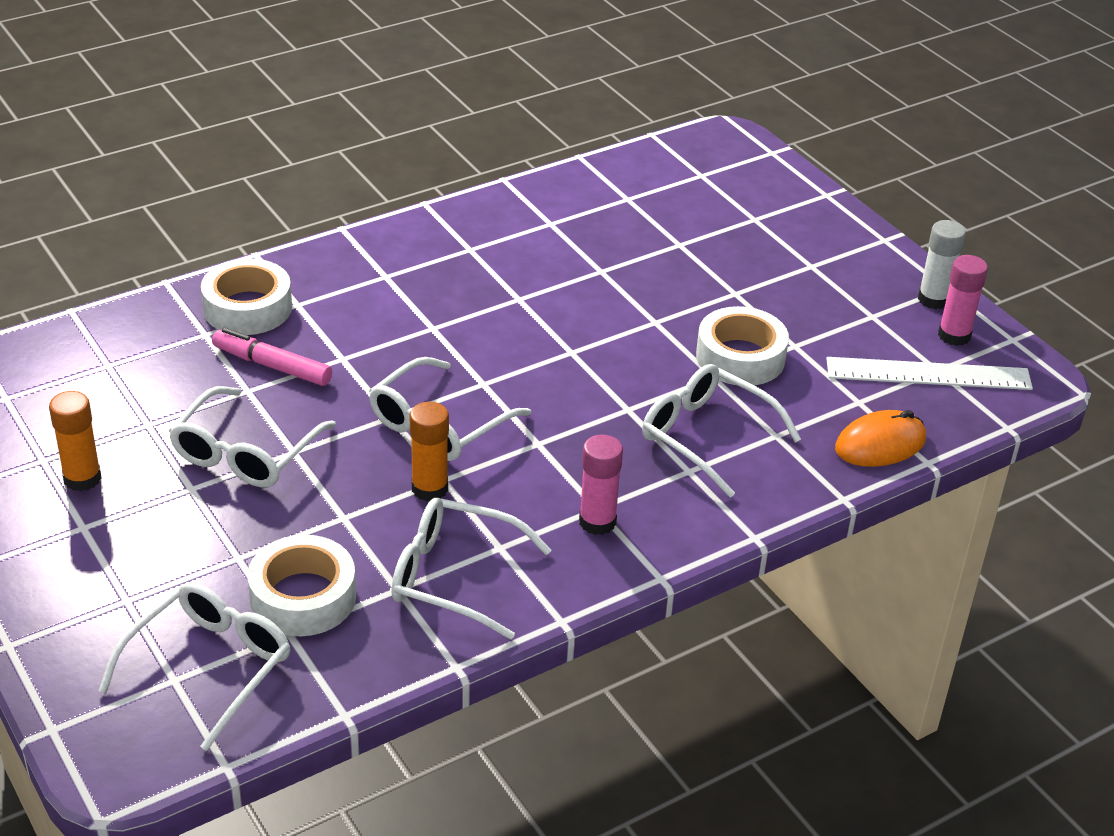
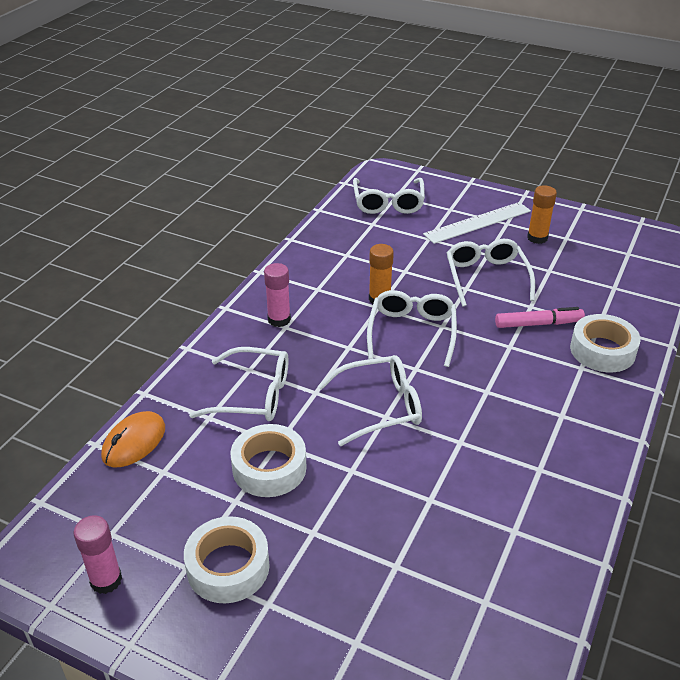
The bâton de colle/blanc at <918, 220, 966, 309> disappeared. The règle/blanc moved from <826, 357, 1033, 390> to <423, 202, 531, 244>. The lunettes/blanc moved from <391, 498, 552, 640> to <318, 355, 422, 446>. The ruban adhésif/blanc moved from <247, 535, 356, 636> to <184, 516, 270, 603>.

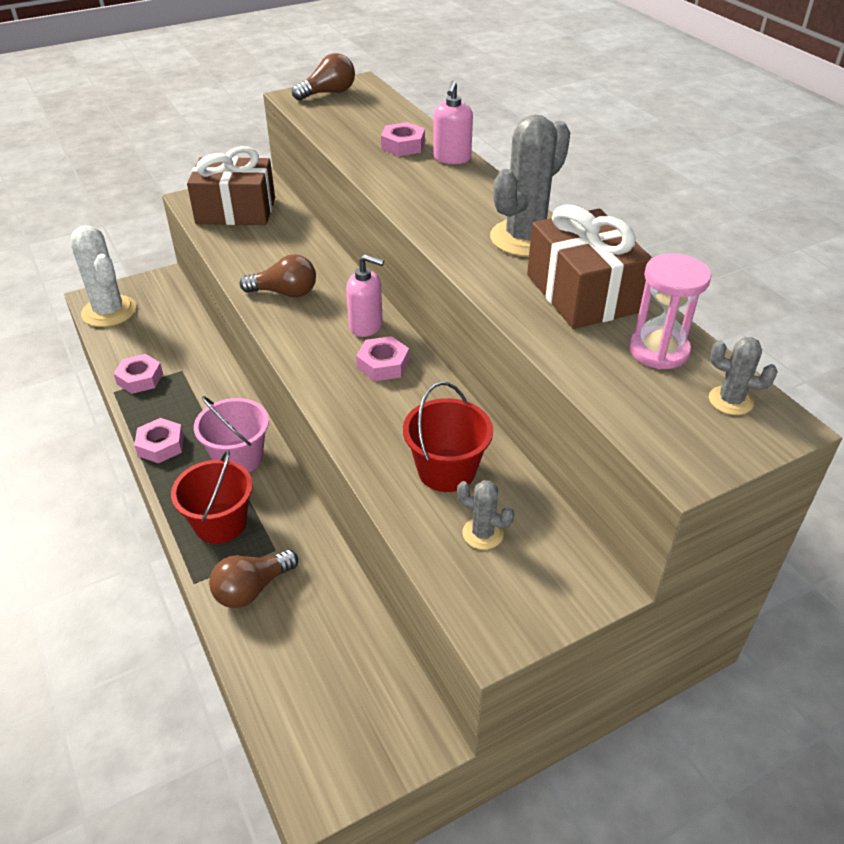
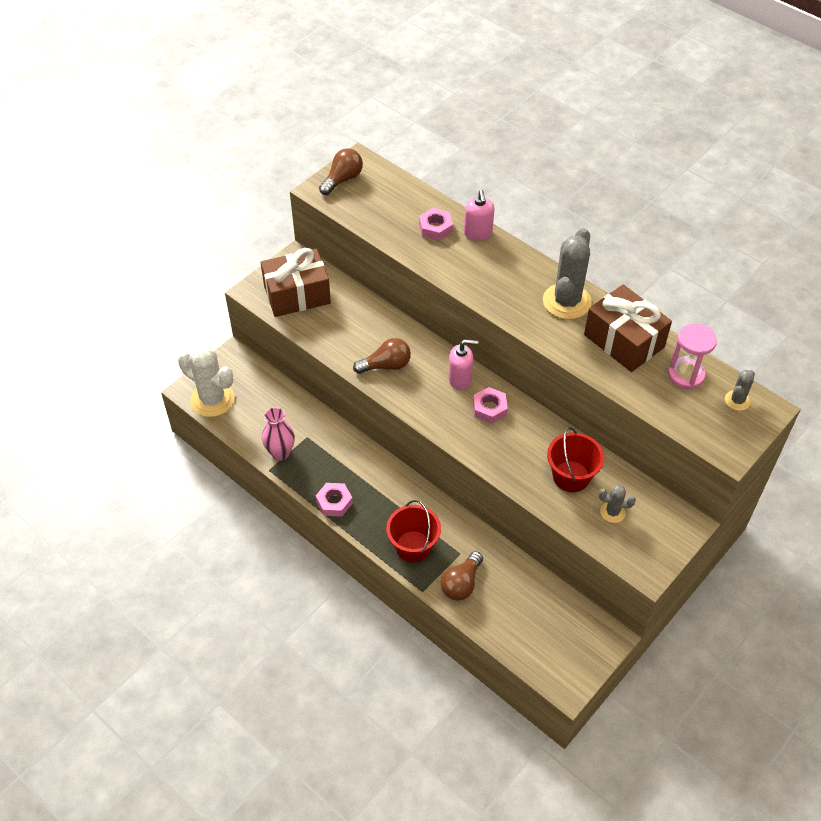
The cactus/gris at <709, 337, 778, 415> turned 60 degrees counterclockwise. The écrou/rose at <114, 354, 163, 394> was replaced by the vase/rose at <262, 407, 295, 461>. The seau/rose at <194, 396, 269, 472> disappeared.

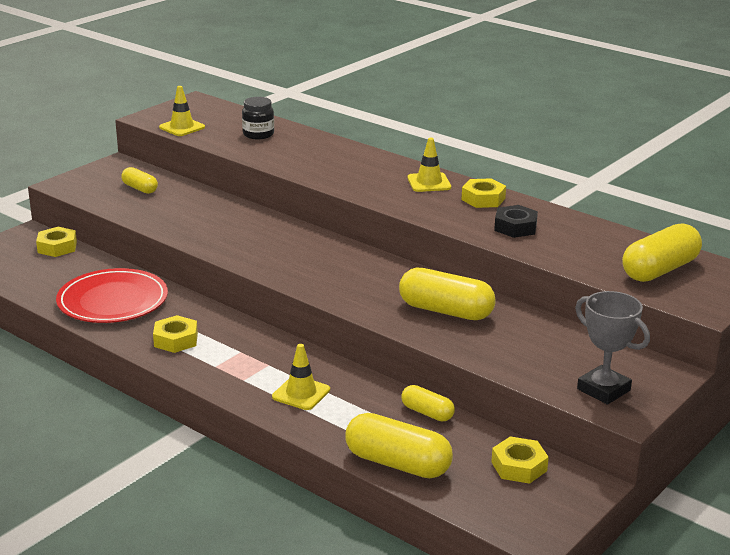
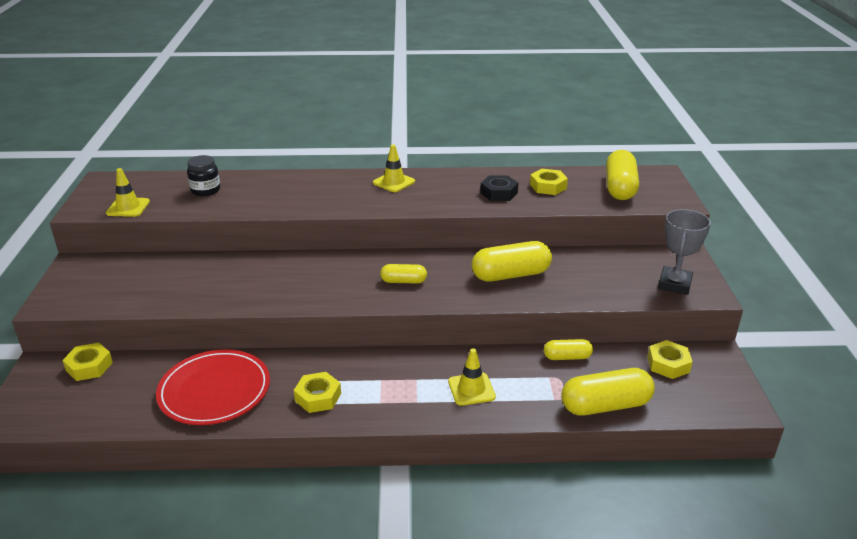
The gélule/jaune moved from <121, 167, 158, 194> to <380, 264, 427, 284>. The écrou/jaune moved from <461, 178, 506, 208> to <530, 169, 568, 195>. The trophée/gris at <575, 291, 650, 405> turned 75 degrees counterclockwise.

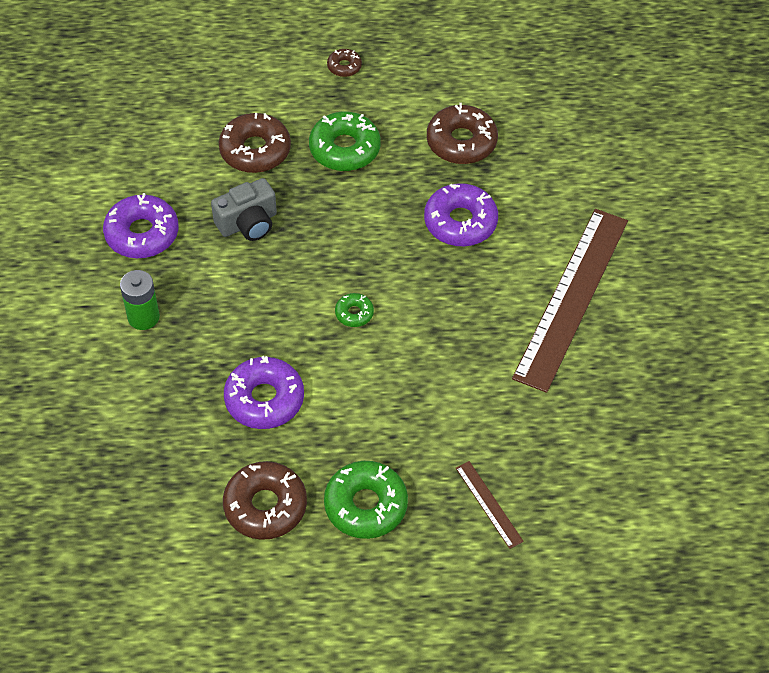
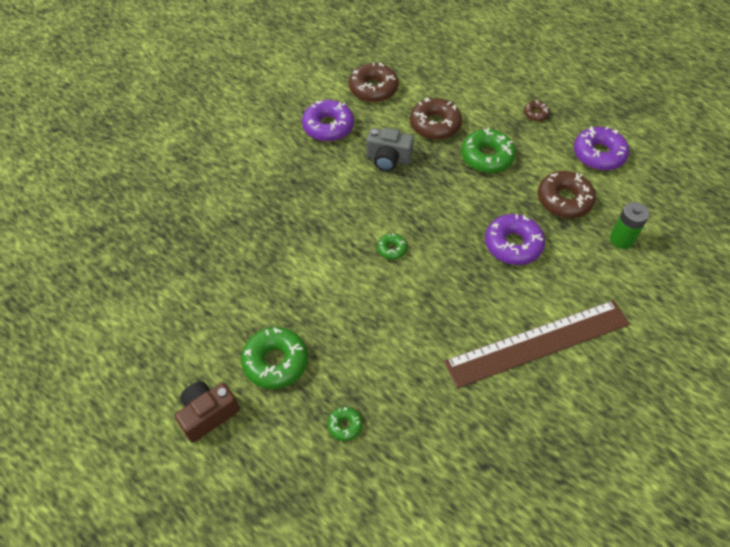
The pile/vert moved from <120, 270, 160, 330> to <610, 202, 649, 249>. The beignet/violet moved from <224, 356, 304, 429> to <574, 126, 629, 170>. The beignet/marron moved from <223, 461, 307, 540> to <349, 62, 398, 102>. The règle/marron at <456, 461, 524, 549> was replaced by the beignet/vert at <327, 407, 363, 441>. The appareil photo/marron at <174, 381, 239, 443> appeared.

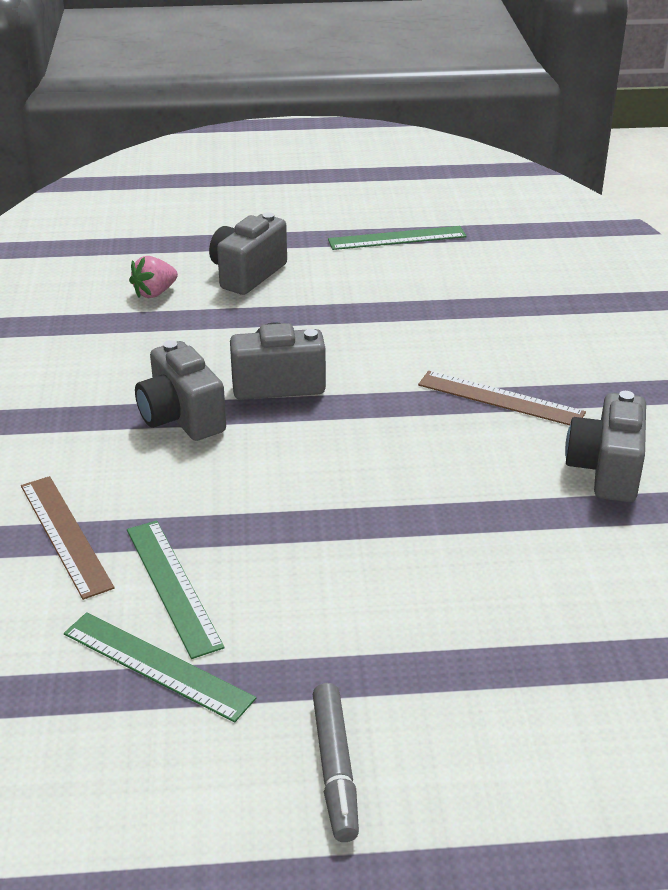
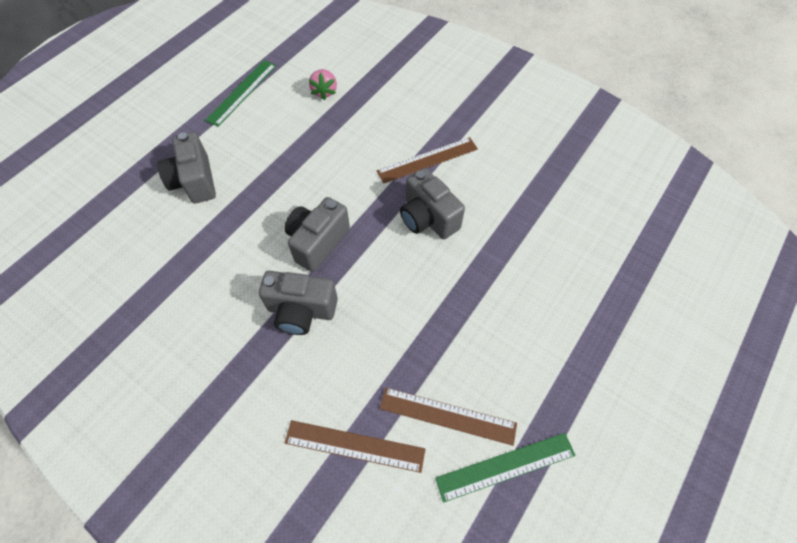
The fraise/rose moved from <129, 256, 178, 298> to <309, 69, 337, 100>. The appareil photo/gris moved from <565, 391, 646, 502> to <400, 168, 465, 239>. The règle/vert at <127, 520, 225, 659> became the règle/marron at <380, 387, 517, 446>. The feutre/gris at <313, 683, 359, 842> disappeared.

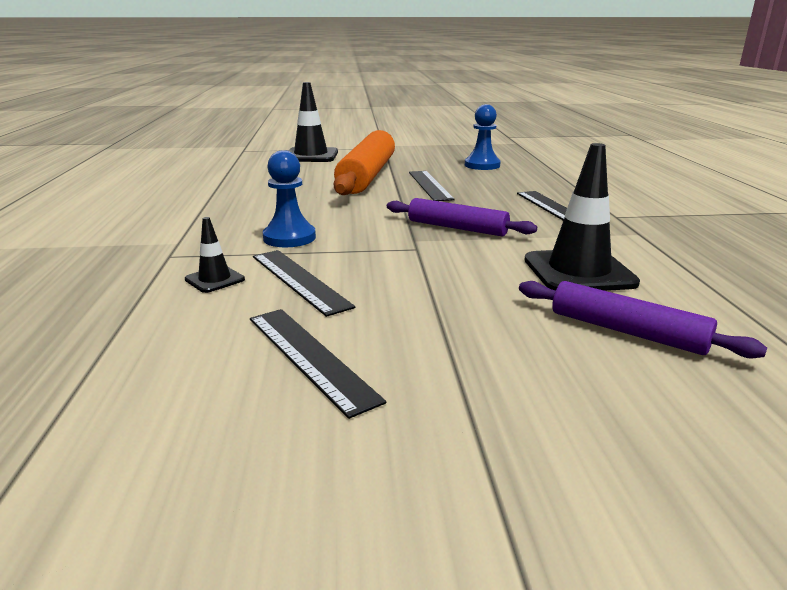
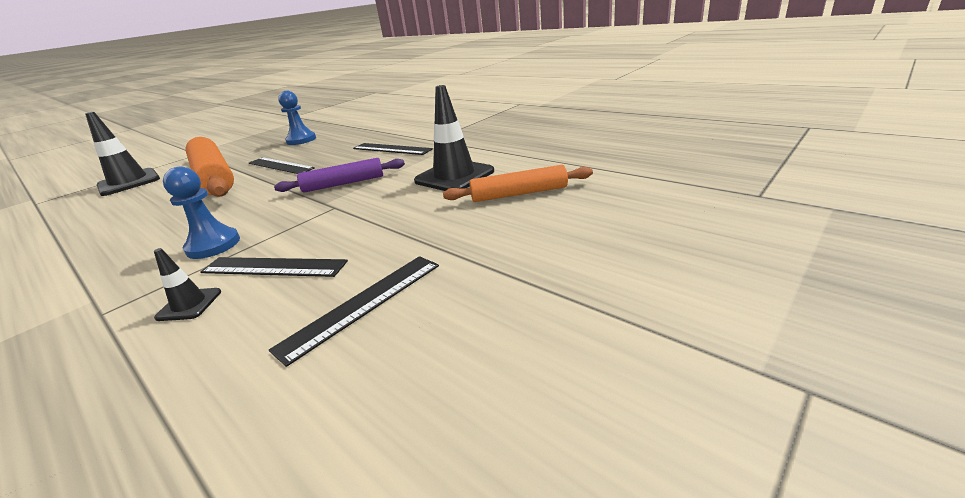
The rouleau à pâtisserie/violet at <519, 281, 767, 358> became the rouleau à pâtisserie/orange at <443, 165, 593, 202>. The règle/noir at <250, 309, 386, 419> turned 60 degrees counterclockwise.

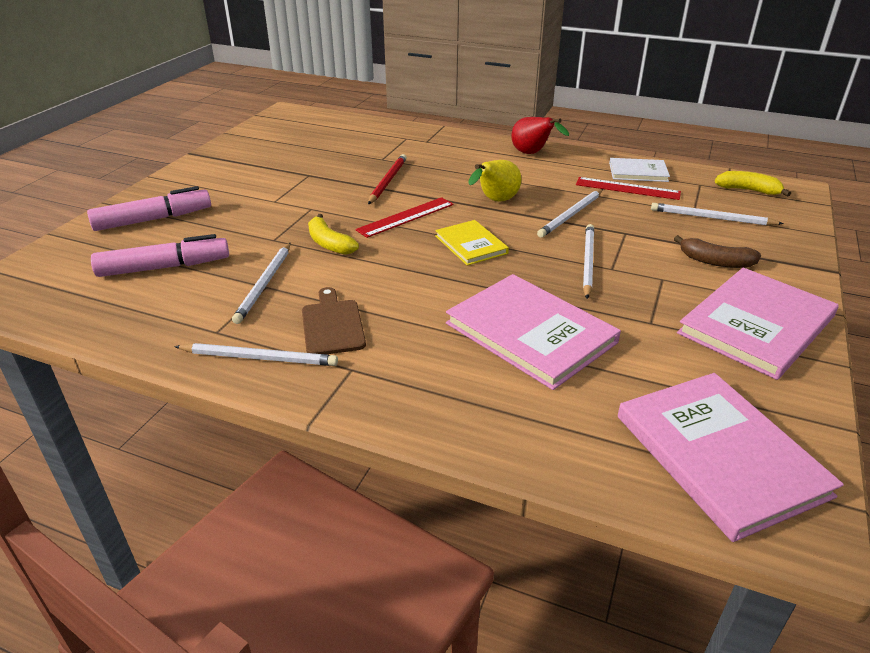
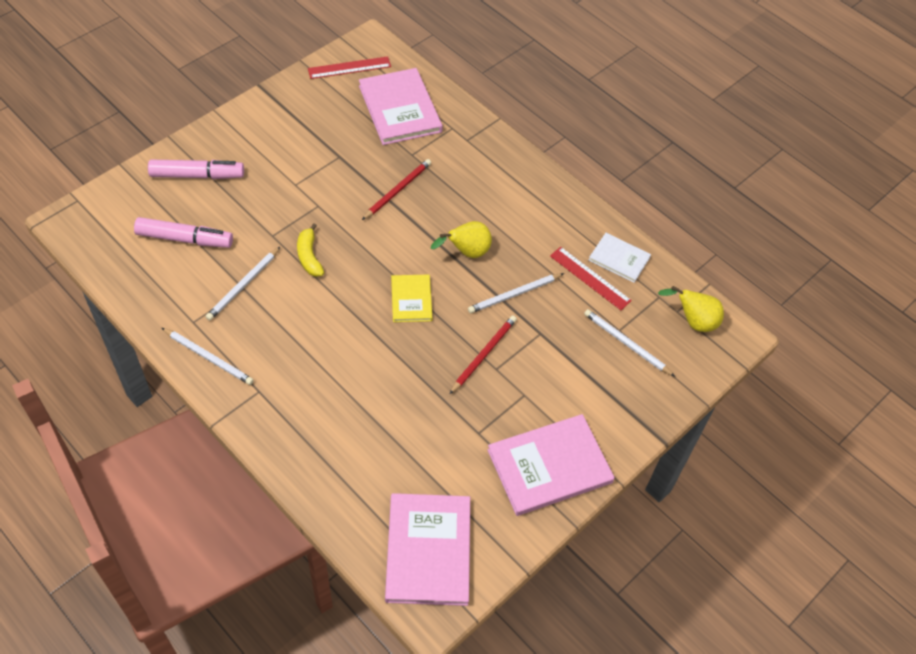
The poire/rouge at <511, 117, 569, 154> disappeared. The banane/jaune at <715, 171, 791, 197> was replaced by the poire/jaune at <658, 286, 724, 332>. The règle/rouge moved from <355, 197, 454, 238> to <308, 56, 391, 79>. The crayon/blanc at <583, 224, 594, 299> became the crayon/rouge at <450, 316, 517, 394>. The banane/marron at <674, 235, 761, 268> disappeared. The livre/rose moved from <446, 274, 621, 390> to <359, 68, 443, 145>. The planche à découper/marron at <302, 287, 366, 354> disappeared.

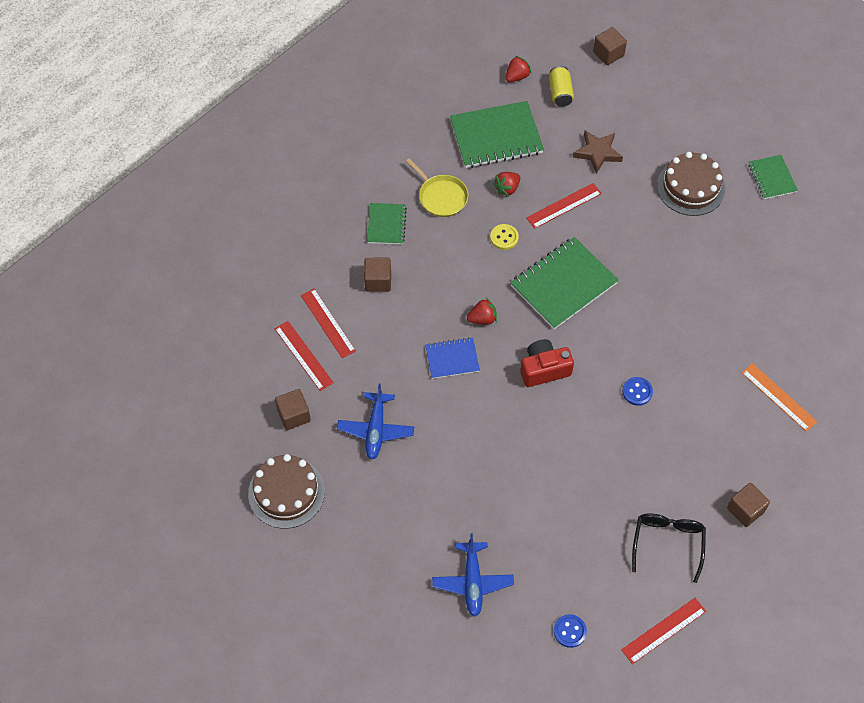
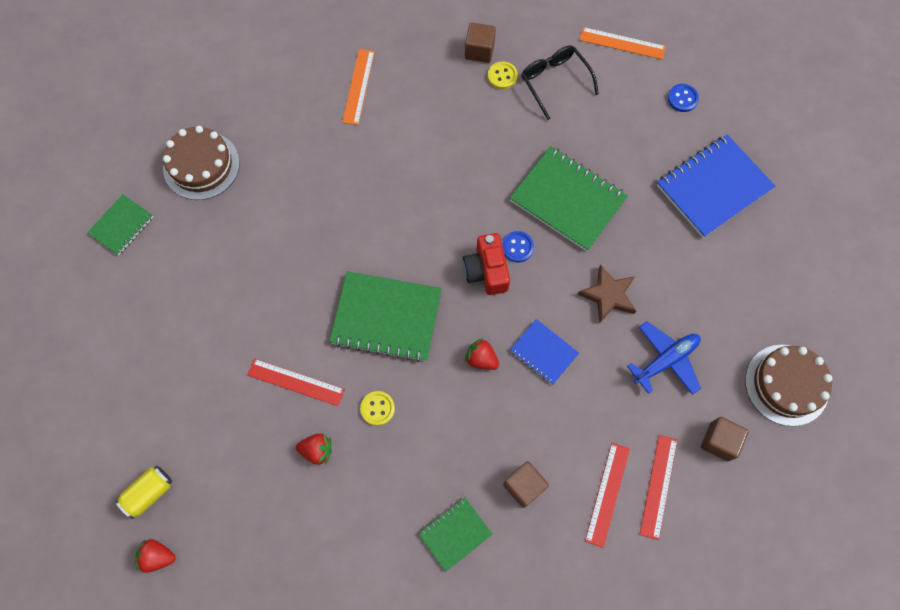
The cube/marron at <593, 27, 627, 65> disappeared. The carnet/vert moved from <450, 101, 544, 168> to <510, 146, 628, 251>. The étoile/marron moved from <573, 130, 623, 174> to <578, 265, 636, 324>. The gâteau/marron moved from <657, 152, 725, 216> to <163, 126, 240, 200>. The poêle/jaune at <406, 158, 468, 217> disappeared. The appareil photo/rouge at <520, 339, 574, 387> turned 45 degrees clockwise. The bouton/bleu moved from <622, 377, 653, 406> to <502, 231, 534, 262>. The lunettes/noir at <632, 514, 706, 583> turned 90 degrees clockwise. The avion/bleu at <432, 534, 514, 617> was replaced by the carnet/bleu at <657, 134, 775, 238>. The règle/rouge at <621, 598, 706, 664> became the règle/orange at <580, 27, 666, 60>. The bouton/jaune at <488, 61, 518, 89> appeared.

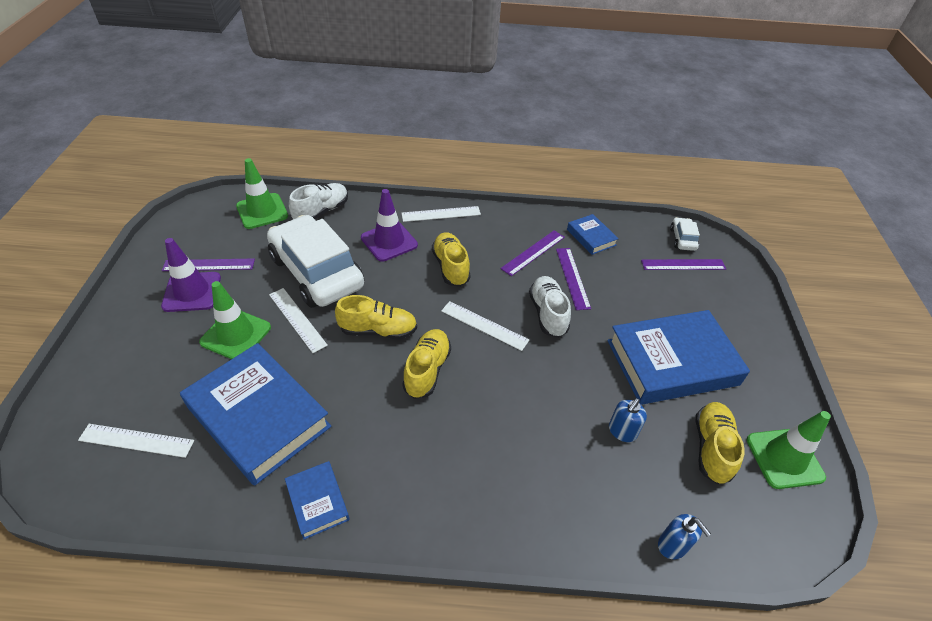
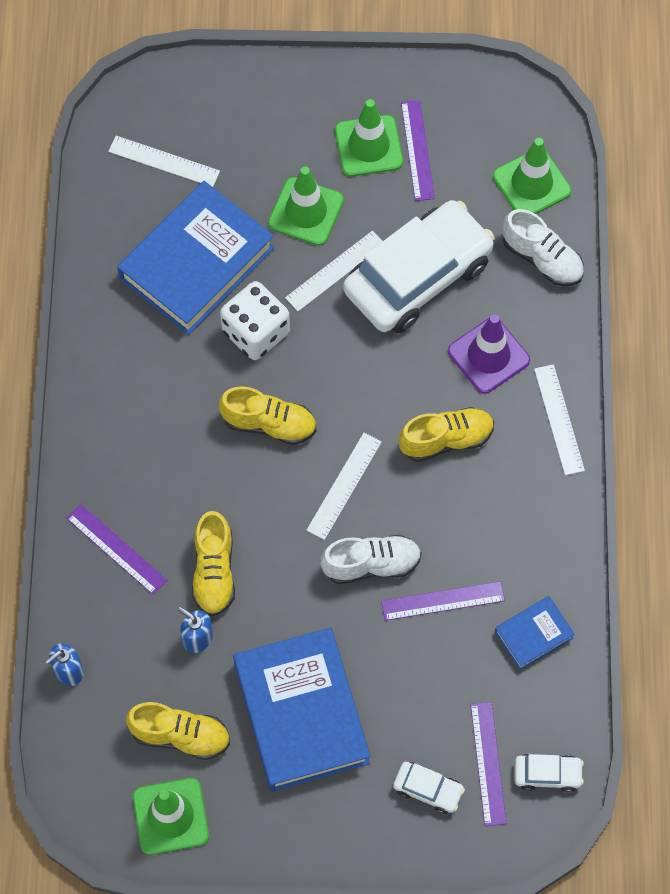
The règle/violet moved from <500, 231, 565, 276> to <66, 504, 167, 595>. The cône de chantier/violet at <161, 238, 221, 312> became the cône de chantier/vert at <335, 99, 403, 177>. The chaussure/jaune moved from <335, 295, 417, 339> to <192, 511, 235, 616>. The règle/blanc at <78, 424, 195, 458> turned 75 degrees counterclockwise. The livre/bleu at <285, 461, 350, 540> disappeared. The dé/blanc at <220, 281, 290, 360> appeared. The voiture/blanc at <393, 762, 465, 814> appeared.

